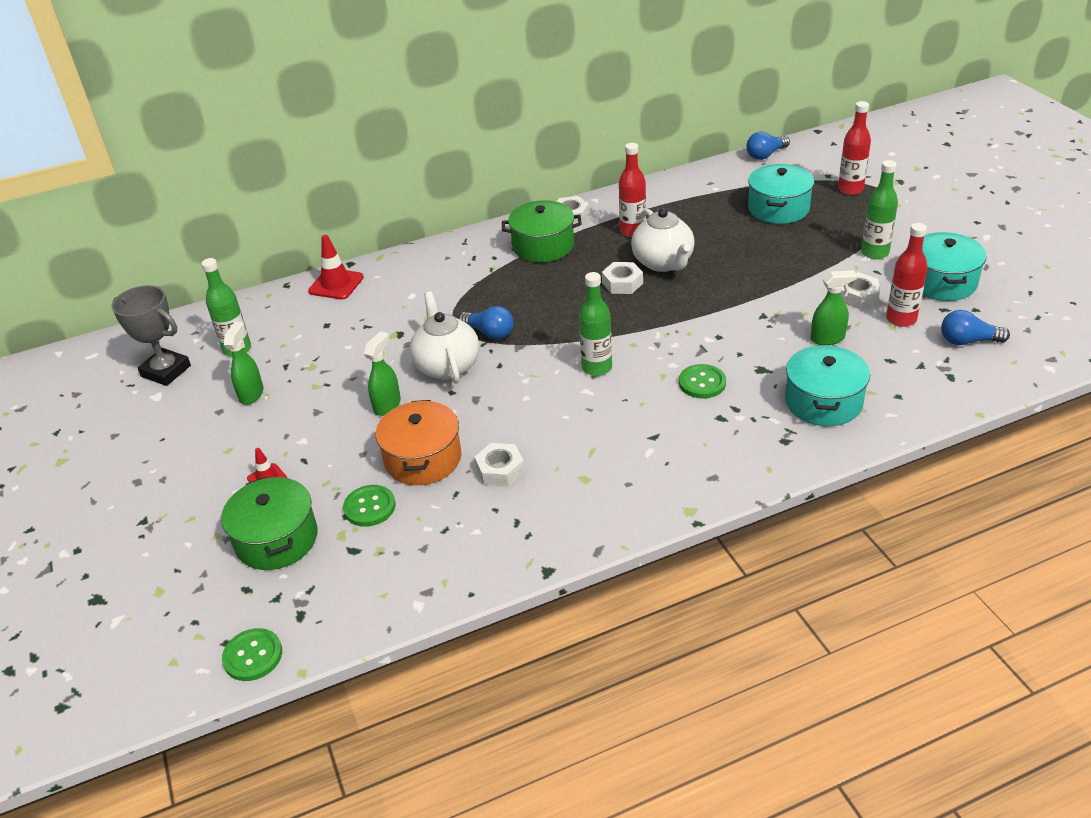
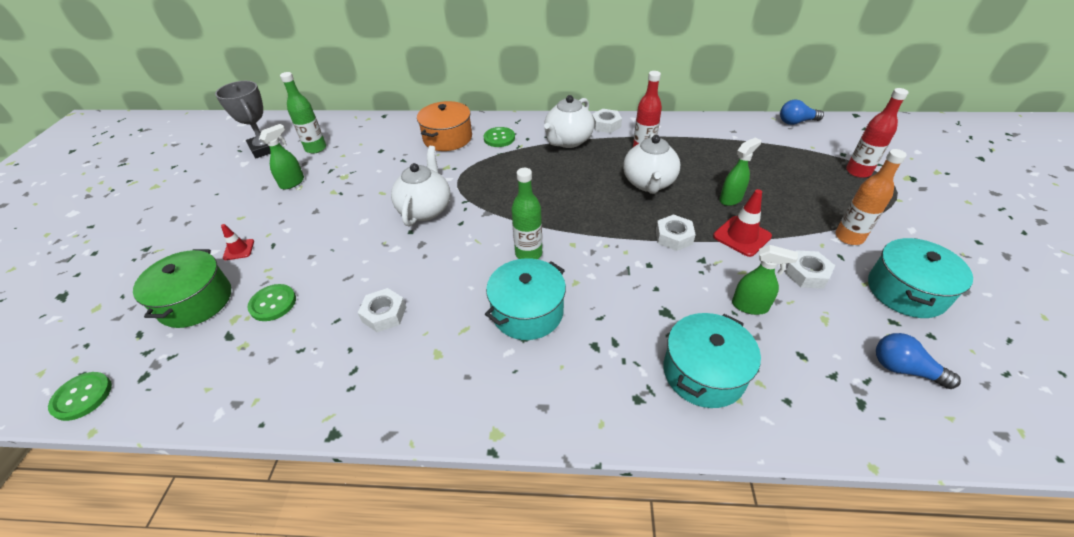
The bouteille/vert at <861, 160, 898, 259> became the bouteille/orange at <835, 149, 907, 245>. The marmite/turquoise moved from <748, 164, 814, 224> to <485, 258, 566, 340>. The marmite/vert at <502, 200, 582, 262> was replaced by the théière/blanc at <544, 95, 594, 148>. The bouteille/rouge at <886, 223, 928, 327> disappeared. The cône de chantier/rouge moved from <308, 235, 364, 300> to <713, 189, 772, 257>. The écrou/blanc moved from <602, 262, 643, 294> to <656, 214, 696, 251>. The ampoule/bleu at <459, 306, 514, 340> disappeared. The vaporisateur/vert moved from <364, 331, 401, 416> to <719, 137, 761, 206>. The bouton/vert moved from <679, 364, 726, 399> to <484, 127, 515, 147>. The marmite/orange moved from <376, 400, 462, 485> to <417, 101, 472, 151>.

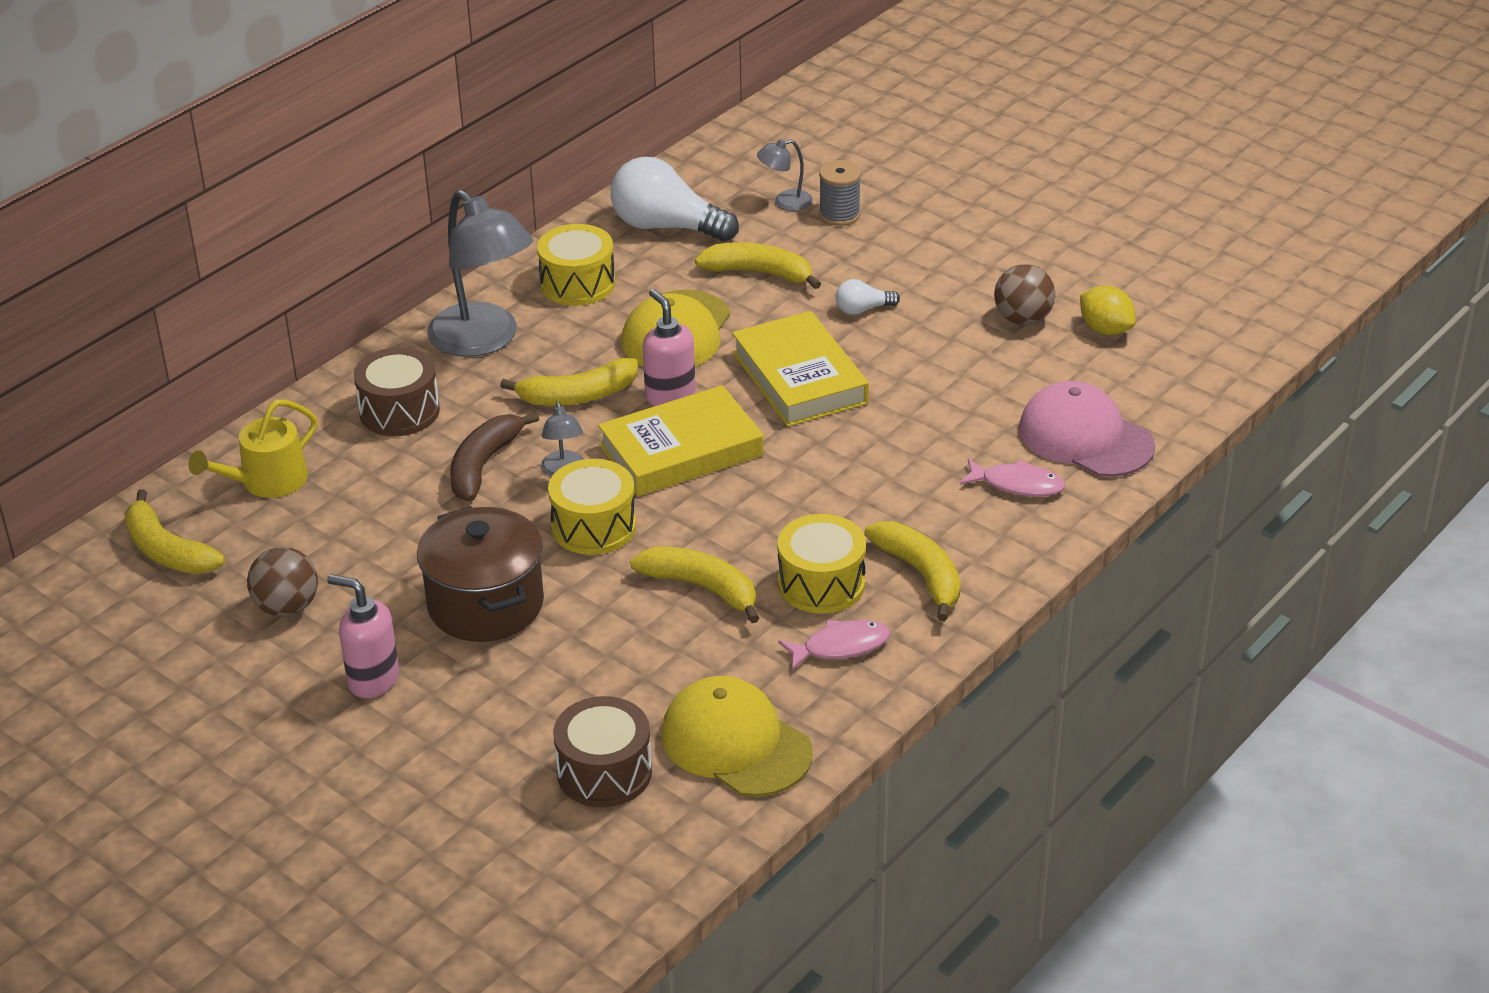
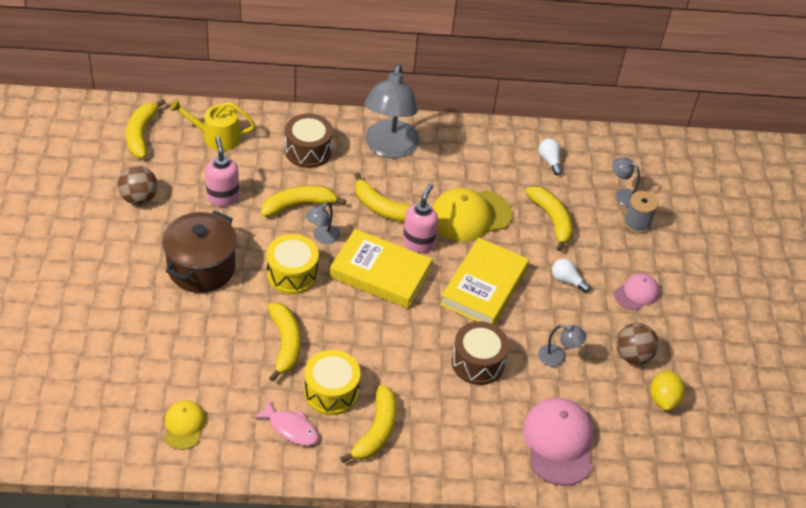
The ampoule/blanc at <611, 157, 739, 241> changed to 0.47 times the size. The tambour/jaune at <537, 224, 615, 306> disappeared. The banane/marron at <450, 412, 539, 501> became the banane/jaune at <261, 185, 346, 217>. The poisson/rose at <960, 459, 1065, 497> disappeared. The distributeur de savon/rose moved from <327, 574, 399, 698> to <205, 137, 239, 207>. The casquette/jaune at <661, 676, 813, 797> changed to 0.56 times the size. The tambour/marron moved from <553, 696, 652, 807> to <452, 321, 509, 385>. The casquette/rose at <614, 274, 660, 310> appeared. The lampe/gris at <538, 324, 586, 367> appeared.

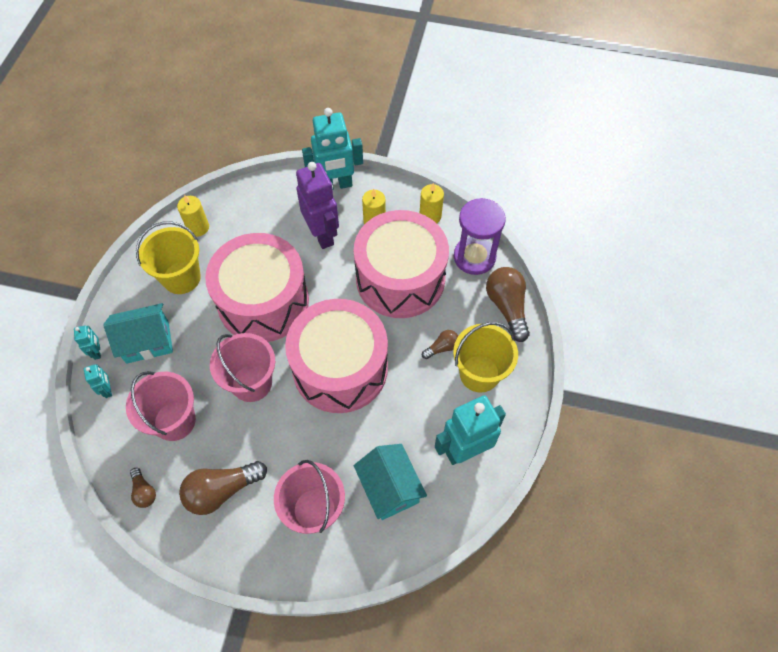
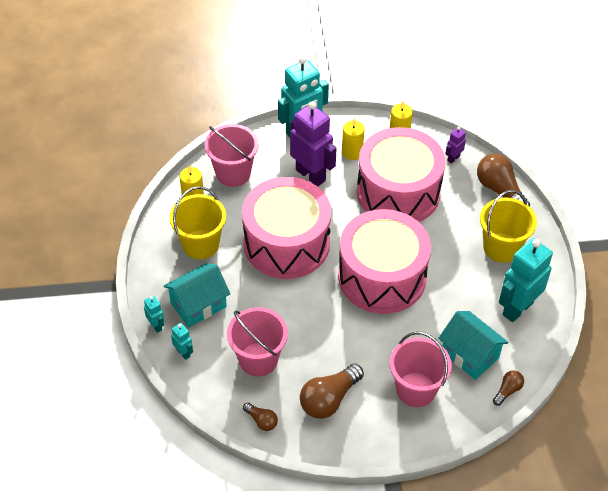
The sablier/violet at <454, 198, 506, 275> was replaced by the robot/violet at <445, 127, 466, 164>. The ampoule/marron moved from <422, 330, 458, 359> to <493, 370, 524, 406>. The seau/rose moved from <210, 333, 275, 402> to <205, 124, 259, 187>.

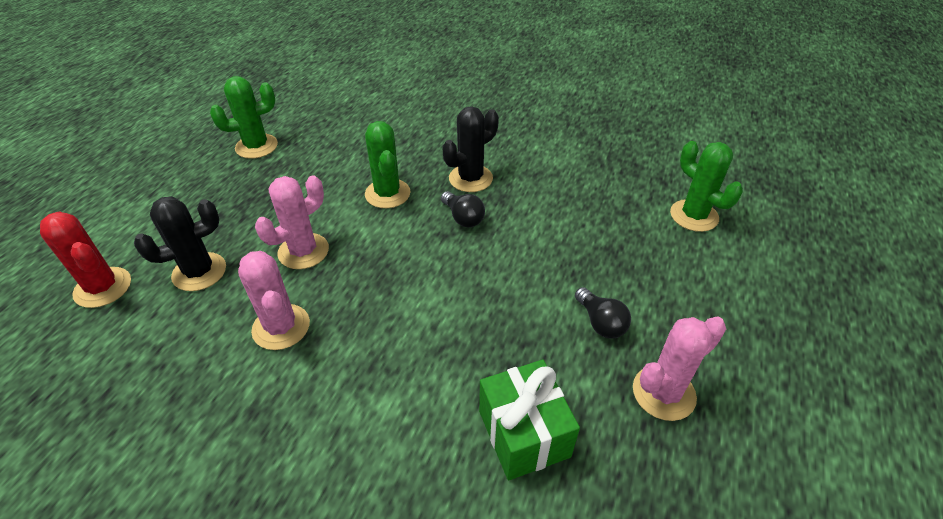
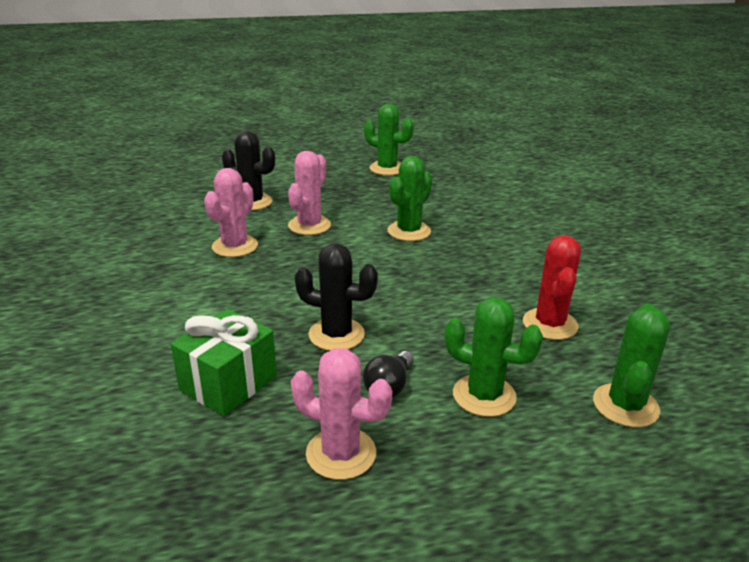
The cactus/noir moved from <442, 106, 499, 192> to <295, 243, 378, 351>. The cactus/rose at <255, 175, 329, 269> turned 75 degrees counterclockwise. The ampoule/noir at <441, 191, 485, 227> disappeared. The cactus/rouge moved from <40, 211, 131, 308> to <523, 235, 581, 340>. The cactus/vert at <445, 297, 543, 417> appeared.

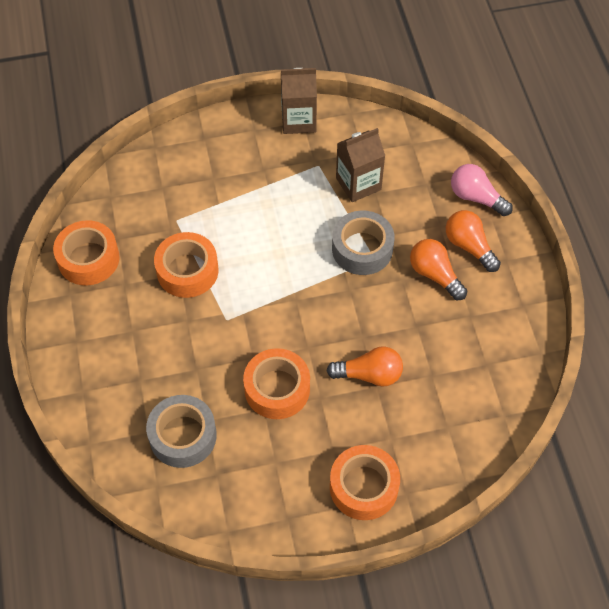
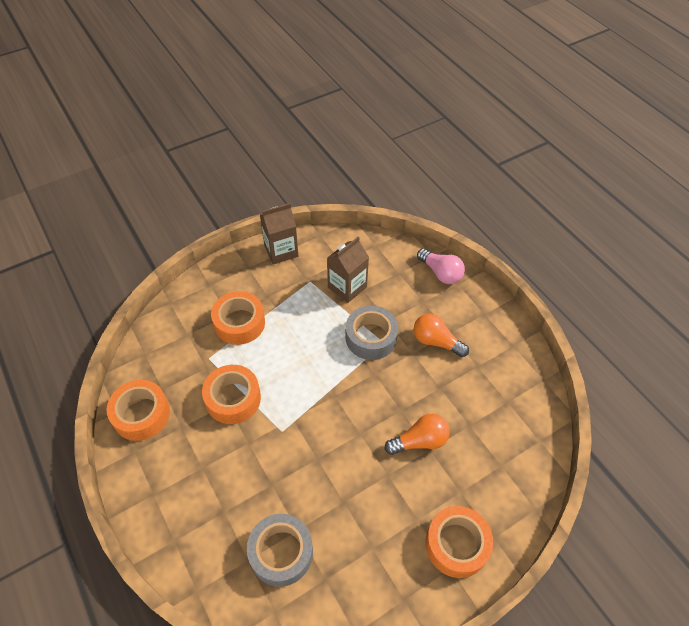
The ampoule/rose at <451, 164, 513, 216> turned 150 degrees counterclockwise. The ampoule/orange at <446, 210, 501, 272> disappeared. The ruban adhésif/orange moved from <243, 348, 310, 419> to <211, 291, 265, 345>.

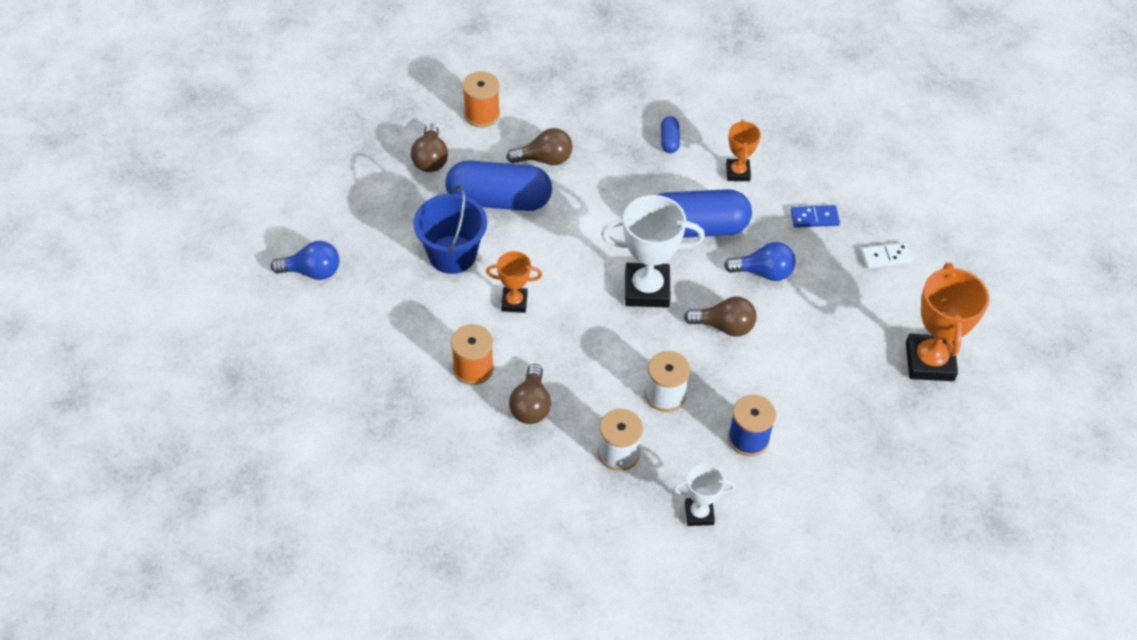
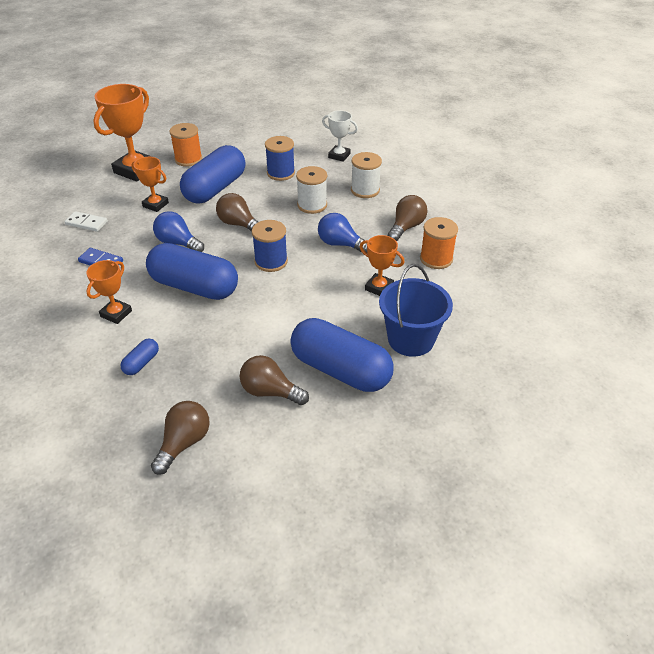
The bobine/orange moved from <462, 71, 500, 127> to <170, 123, 202, 167>. The ampoule/marron moved from <411, 123, 448, 172> to <151, 401, 210, 475>. The trophée/blanc at <601, 195, 705, 308> was replaced by the bobine/bleu at <252, 220, 288, 272>. The ampoule/bleu moved from <271, 241, 339, 280> to <318, 213, 367, 253>. The gélule/bleu at <180, 145, 246, 203> appeared. The trophée/orange at <131, 157, 169, 212> appeared.

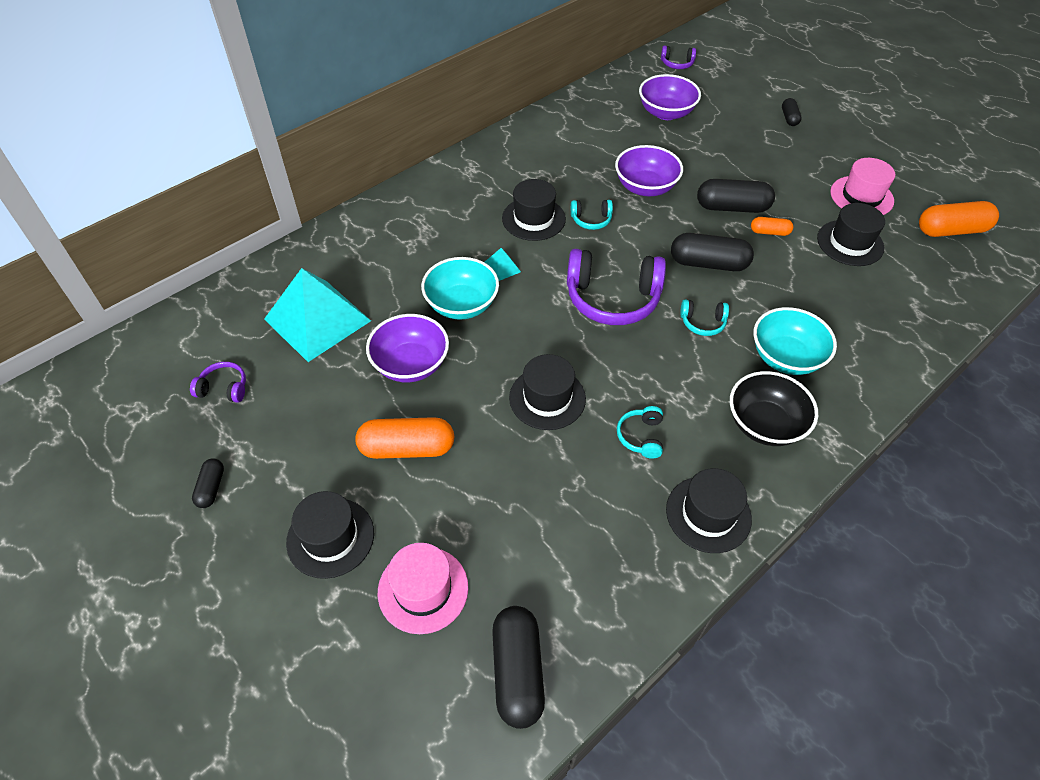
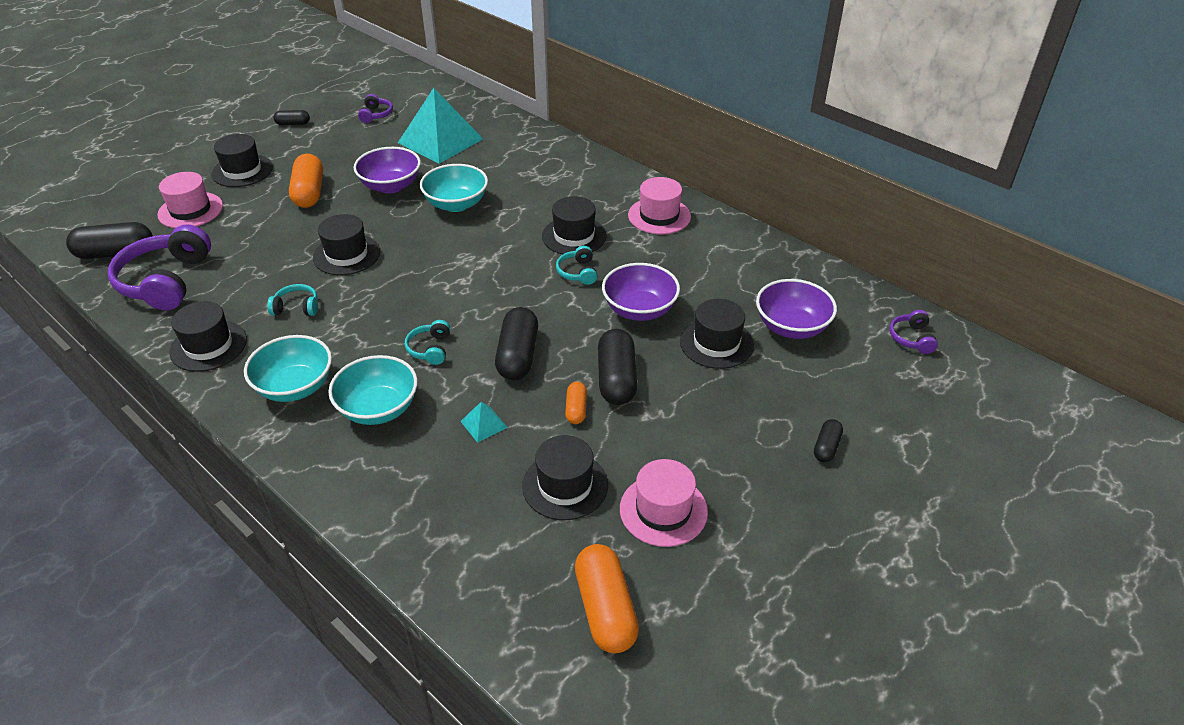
The gélule/noir at <782, 98, 802, 126> turned 60 degrees counterclockwise. The pyramide/turquoise moved from <484, 248, 521, 281> to <460, 402, 508, 443>. The casque audio/violet moved from <567, 249, 666, 325> to <108, 224, 211, 310>. The bol/noir at <730, 371, 818, 446> became the bol/turquoise at <244, 335, 332, 402>. The chapeau/rose at <628, 177, 691, 234> appeared. The chapeau/noir at <680, 299, 754, 369> appeared.

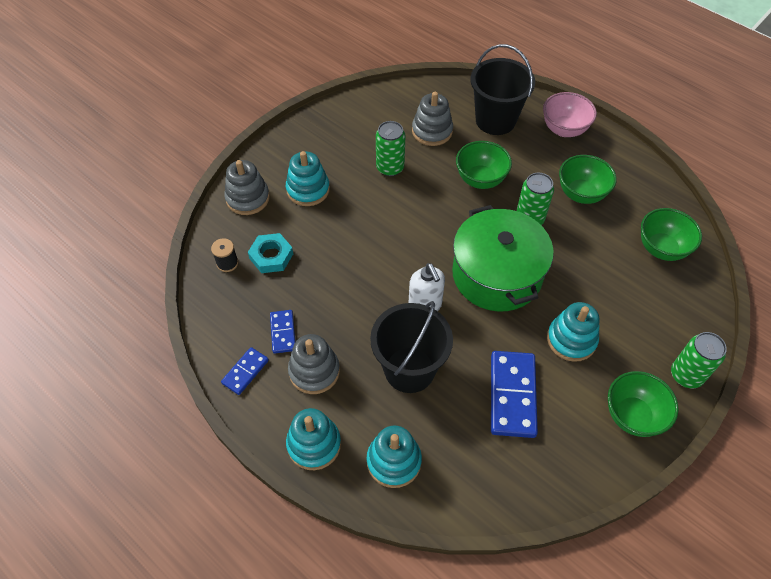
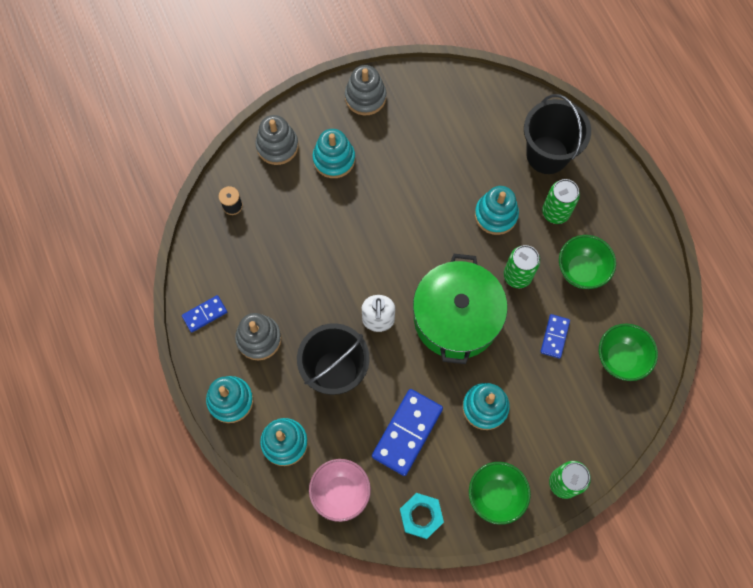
The jouet à empiler/gris moved from <412, 92, 453, 146> to <345, 65, 386, 115>. The bol/rose moved from <543, 92, 597, 137> to <309, 459, 371, 522>. The canette/vert moved from <376, 121, 405, 176> to <542, 179, 580, 224>. The bol/vert at <456, 141, 512, 189> was replaced by the jouet à empiler/turquoise at <475, 186, 519, 235>. The écrou/turquoise moved from <248, 233, 293, 273> to <400, 493, 444, 539>. The domino/bleu moved from <270, 310, 295, 354> to <540, 314, 570, 359>.

